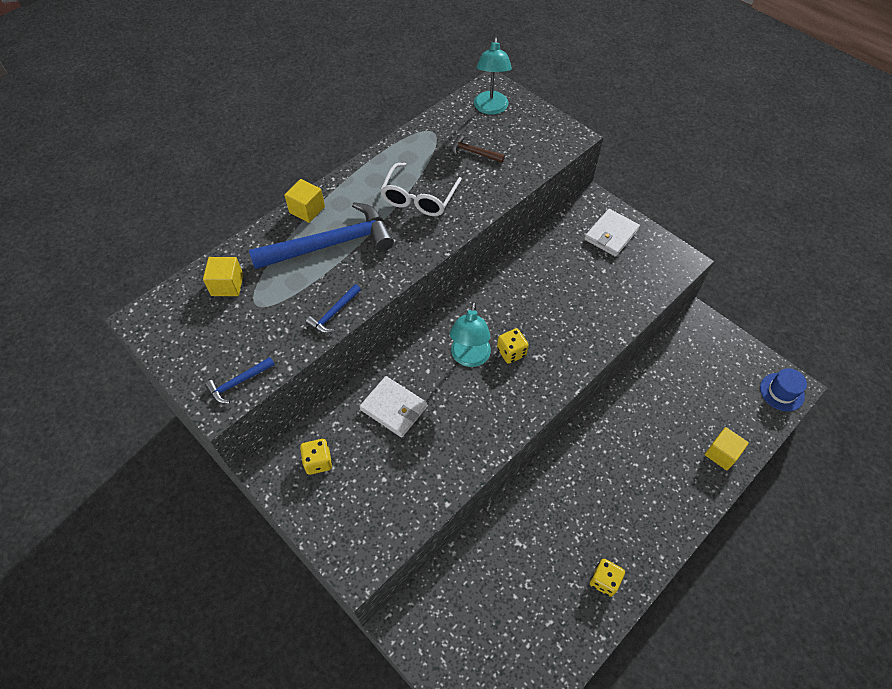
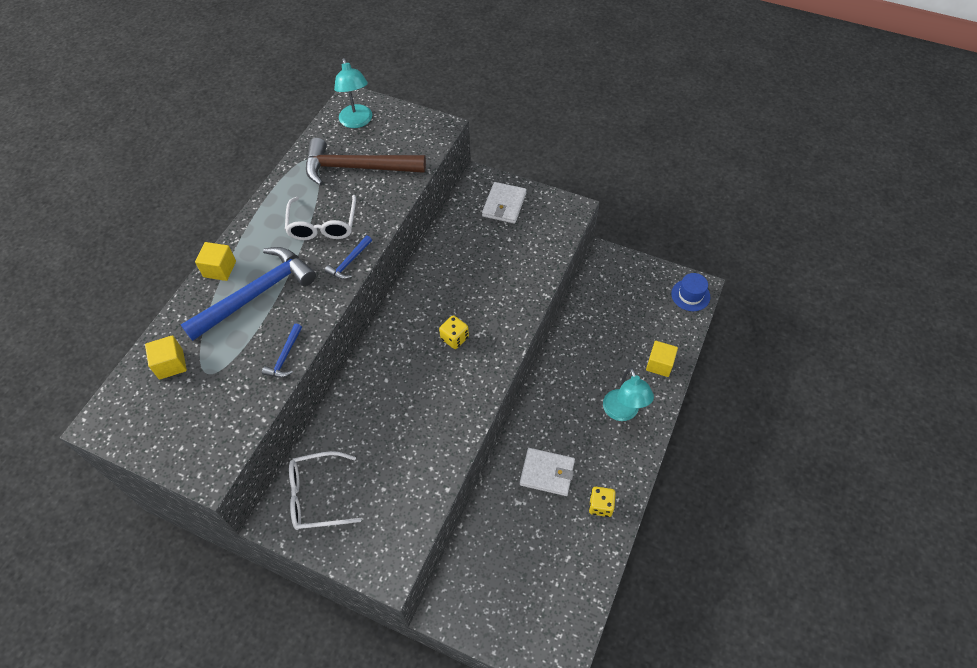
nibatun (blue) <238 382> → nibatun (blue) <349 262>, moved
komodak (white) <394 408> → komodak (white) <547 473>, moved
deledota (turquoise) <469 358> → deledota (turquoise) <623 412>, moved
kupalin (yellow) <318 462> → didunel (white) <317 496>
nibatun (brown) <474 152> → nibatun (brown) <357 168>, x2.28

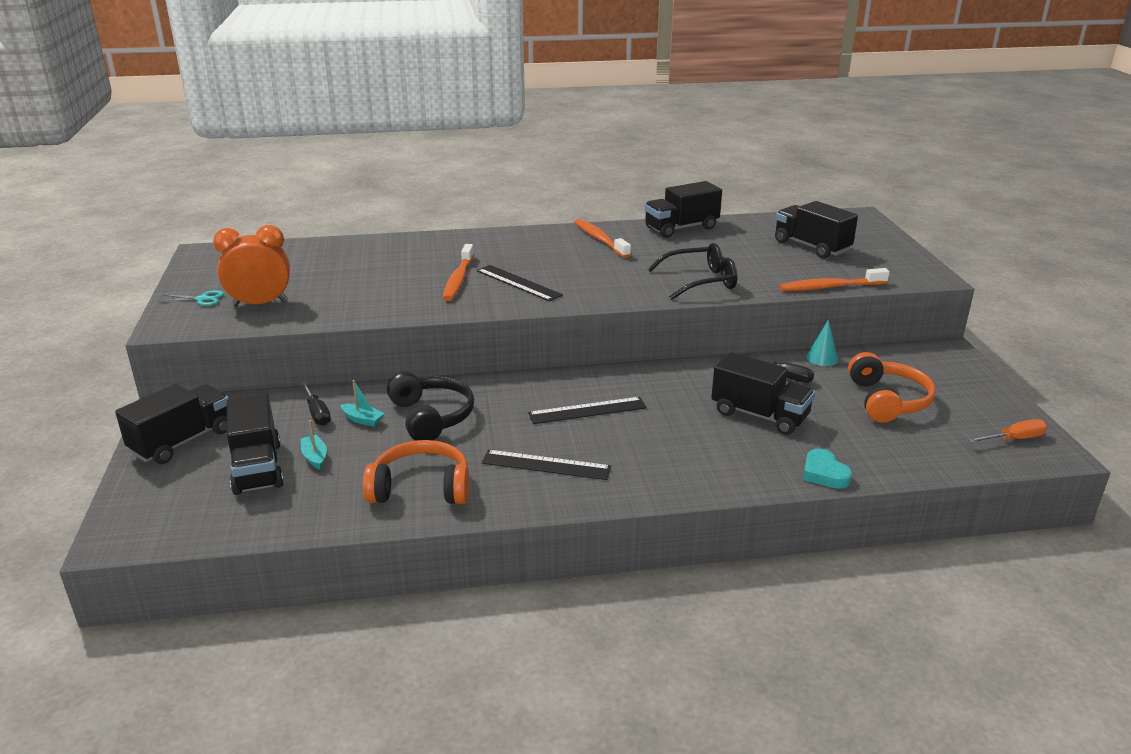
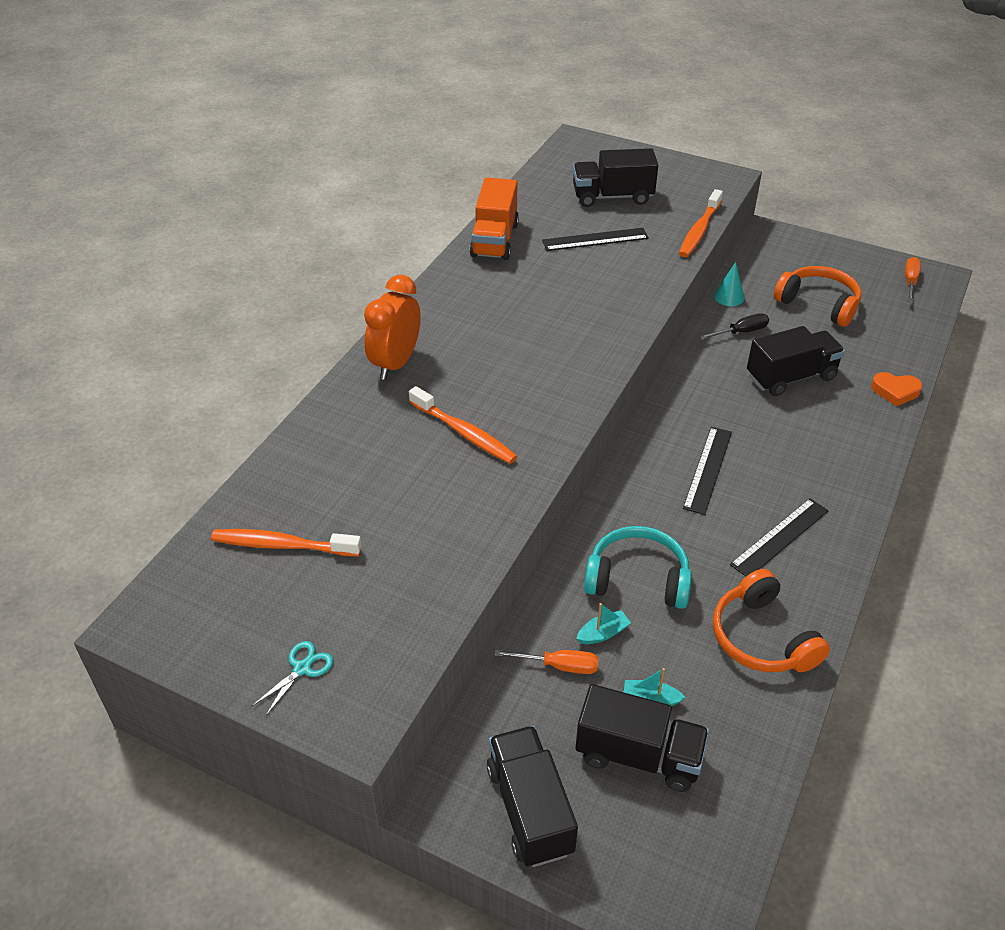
didunel (black) <700 281> → -
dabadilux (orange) <260 304> → dabadilux (orange) <395 363>, moved
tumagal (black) <518 283> → tumagal (black) <595 239>, moved
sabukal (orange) <600 239> → sabukal (orange) <282 545>, moved
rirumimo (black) <317 413> → rirumimo (orange) <559 666>
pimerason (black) <431 417> → pimerason (turquoise) <637 579>
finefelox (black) <681 228> → finefelox (orange) <494 240>
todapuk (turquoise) <824 473> → todapuk (orange) <895 391>
pimerason (orange) <421 488> → pimerason (orange) <762 638>, 60 degrees counterclockwise

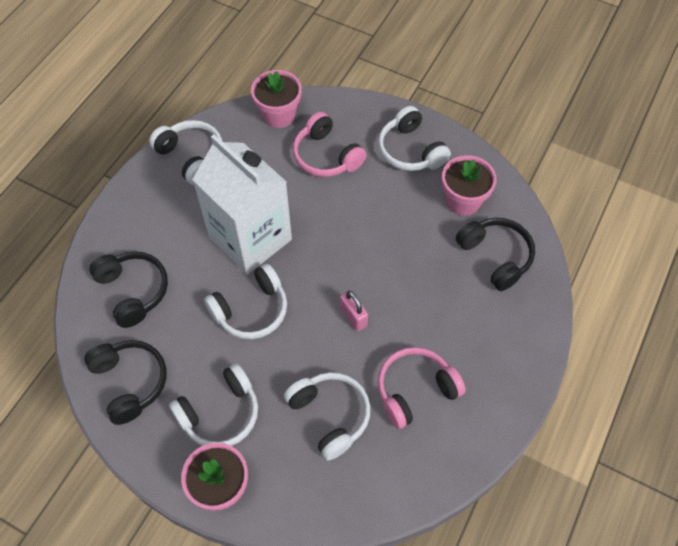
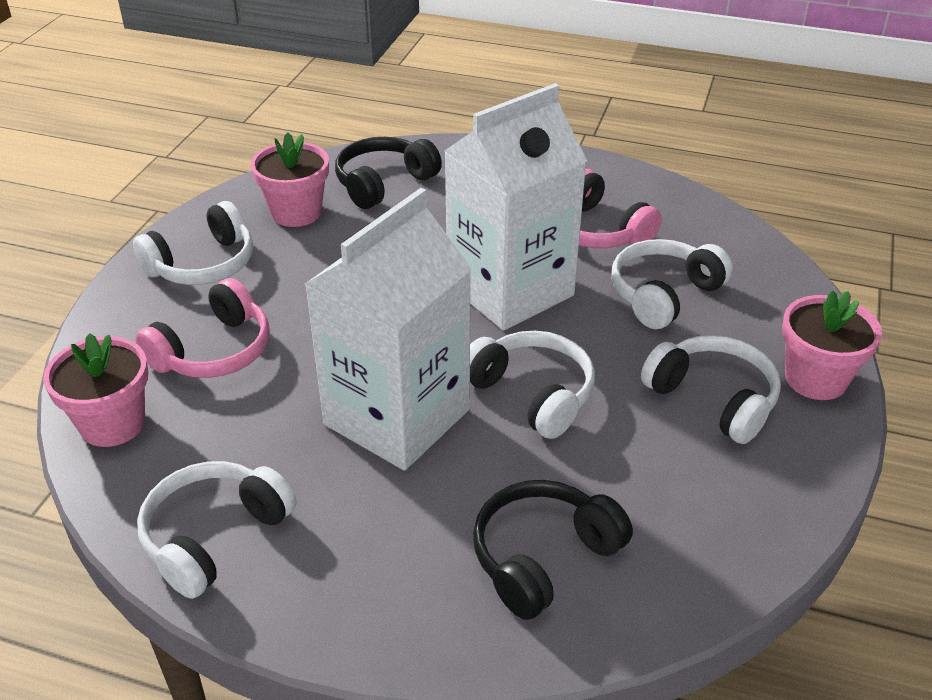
pimerason (black) <130 382> → -
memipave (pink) <353 317> → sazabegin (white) <510 290>

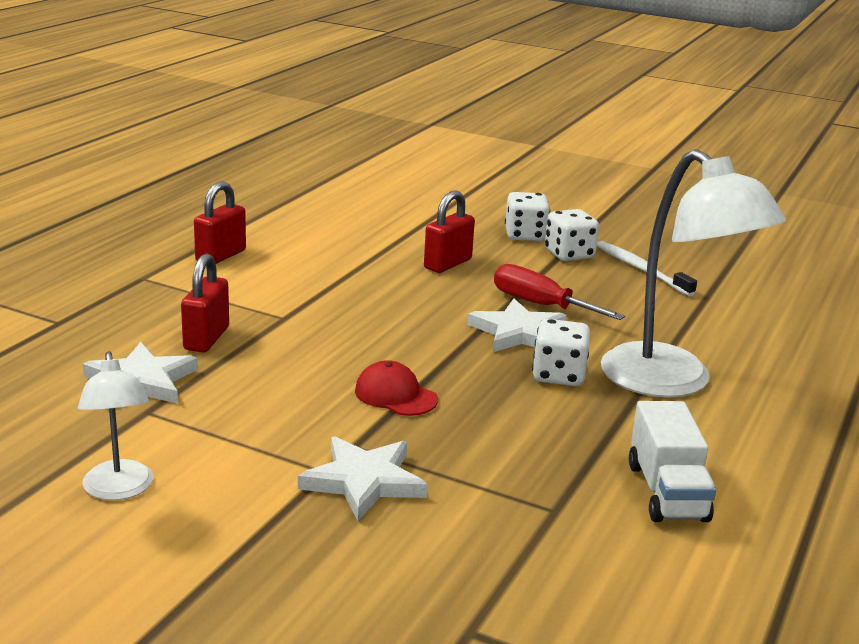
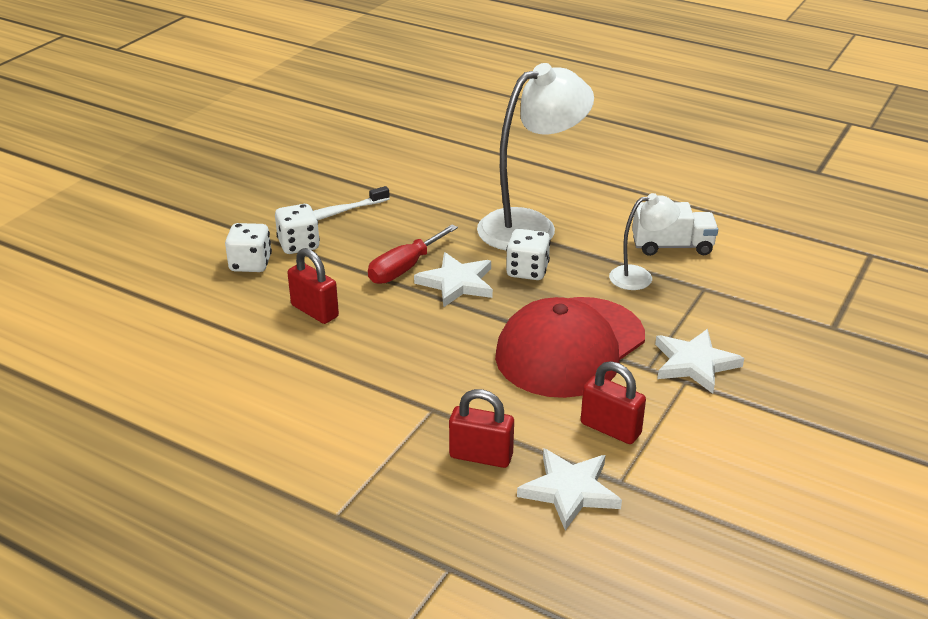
deledota (white) <119 490> → deledota (white) <640 277>, moved
memipave (red) <221 256> → memipave (red) <610 429>, moved
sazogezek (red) <395 395> → sazogezek (red) <570 347>, x2.39

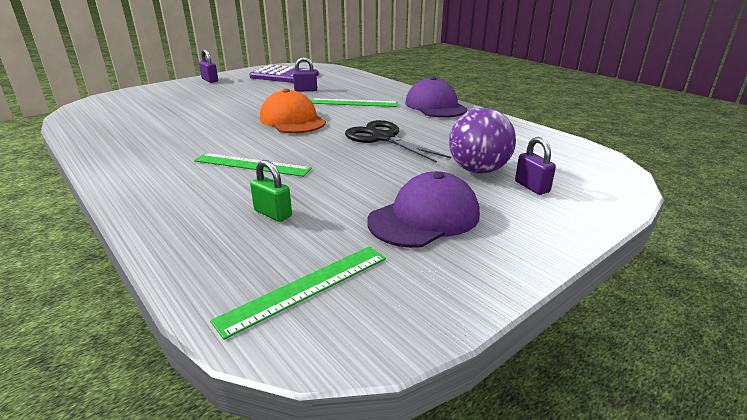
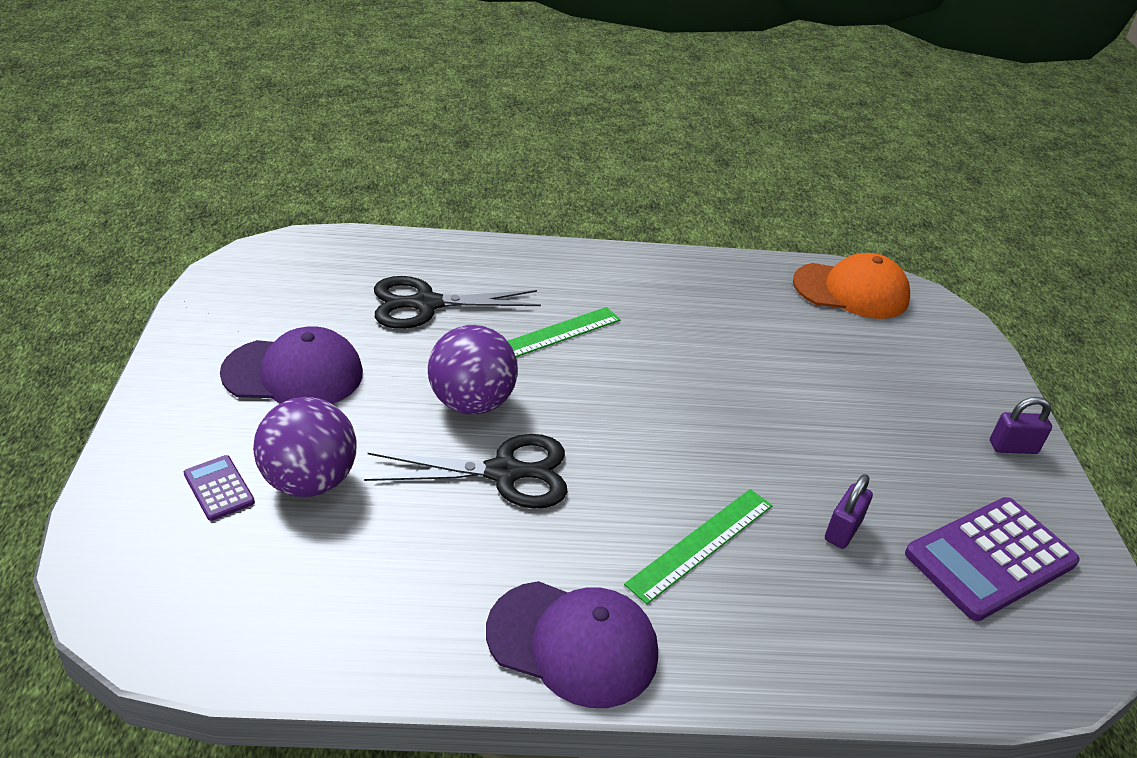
tumagal (green) <306 288> → -
- → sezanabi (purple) <471 402>
sazogezek (orange) <292 120> → sazogezek (orange) <851 291>, moved
memipave (green) <273 213> → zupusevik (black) <425 304>
memipave (purple) <532 187> → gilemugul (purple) <219 488>
sazogezek (purple) <424 217> → sazogezek (purple) <293 373>, 90 degrees counterclockwise

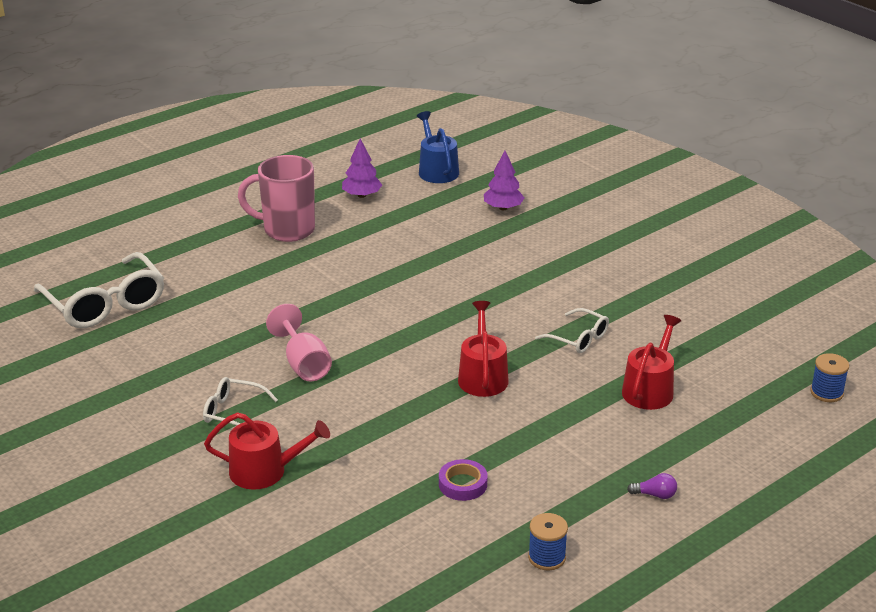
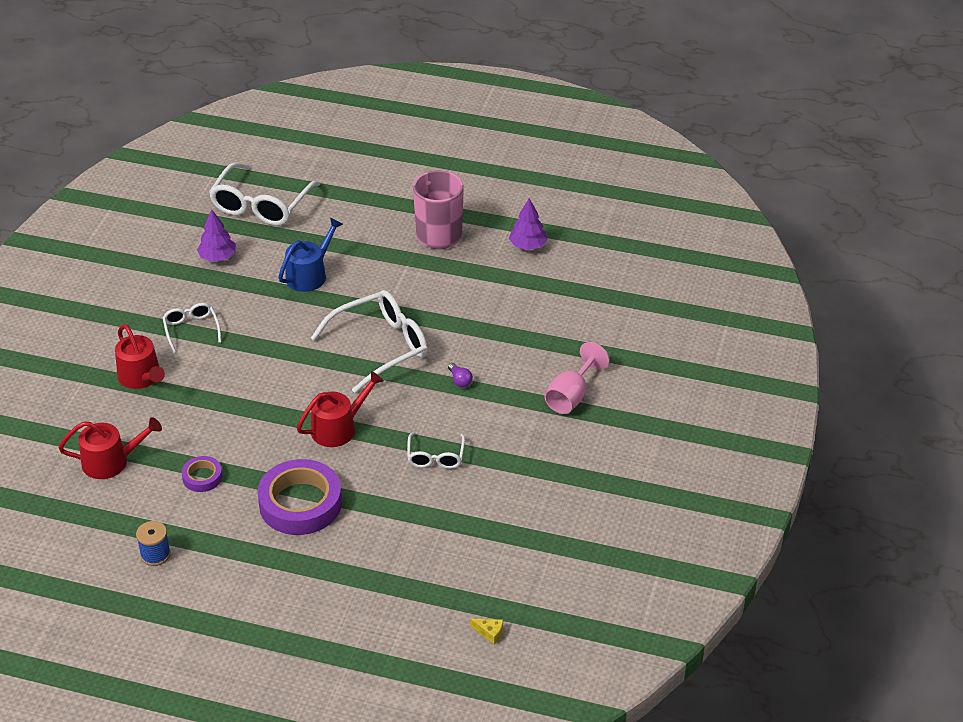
- → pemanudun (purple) <300 503>
- → didunel (white) <381 347>
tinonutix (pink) <304 364> → tinonutix (pink) <571 396>, moved
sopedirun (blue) <437 170> → sopedirun (blue) <309 275>, moved
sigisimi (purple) <503 208> → sigisimi (purple) <217 257>, moved
sopedirun (red) <650 389> → sopedirun (red) <111 461>, moved
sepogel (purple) <655 495> → sepogel (purple) <460 380>, moved
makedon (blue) <826 393> → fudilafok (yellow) <490 633>

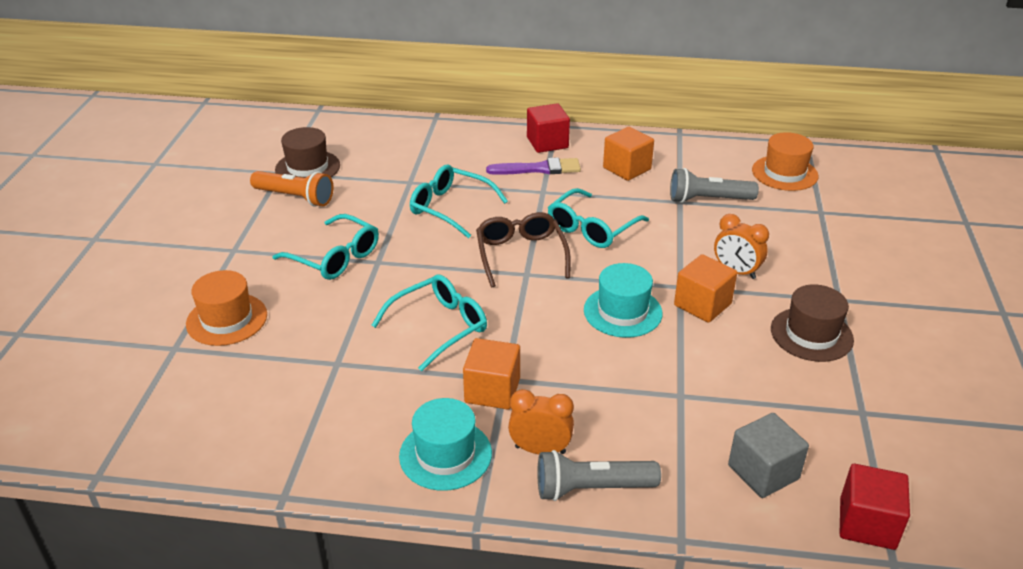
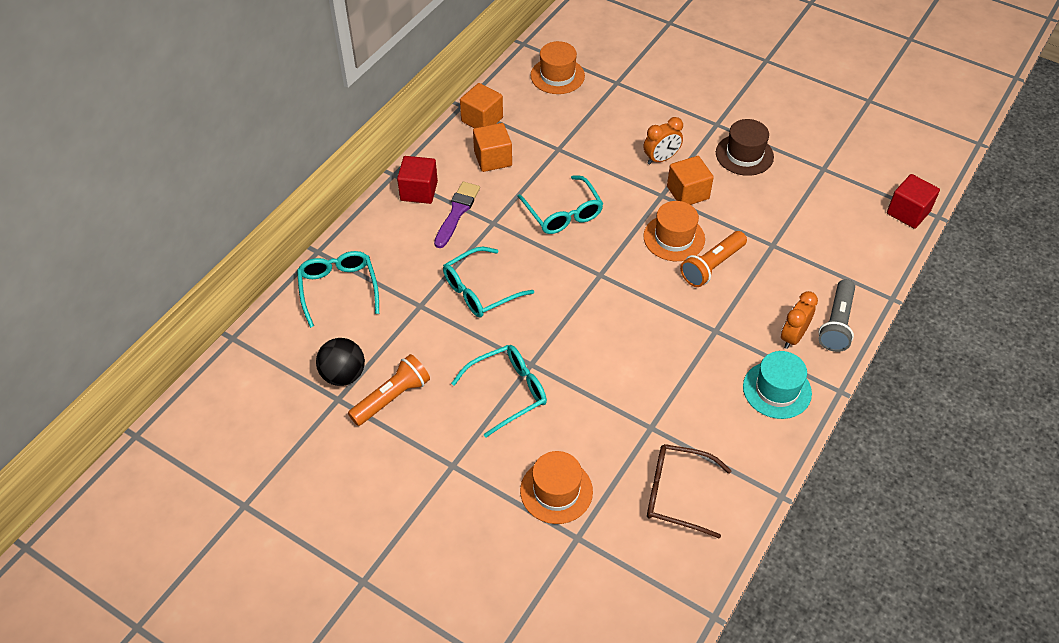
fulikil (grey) <708 200> → -
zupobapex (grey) <763 472> → -
- → fulikil (orange) <712 266>
didunel (turquoise) <439 326> → didunel (turquoise) <338 289>, moved
zupobapex (orange) <492 390> → zupobapex (orange) <482 119>, moved
didunel (brown) <521 254> → didunel (brown) <676 494>, moved
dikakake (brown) <307 167> → sezanabi (black) <343 375>
dikakake (turquoise) <622 312> → dikakake (orange) <674 238>

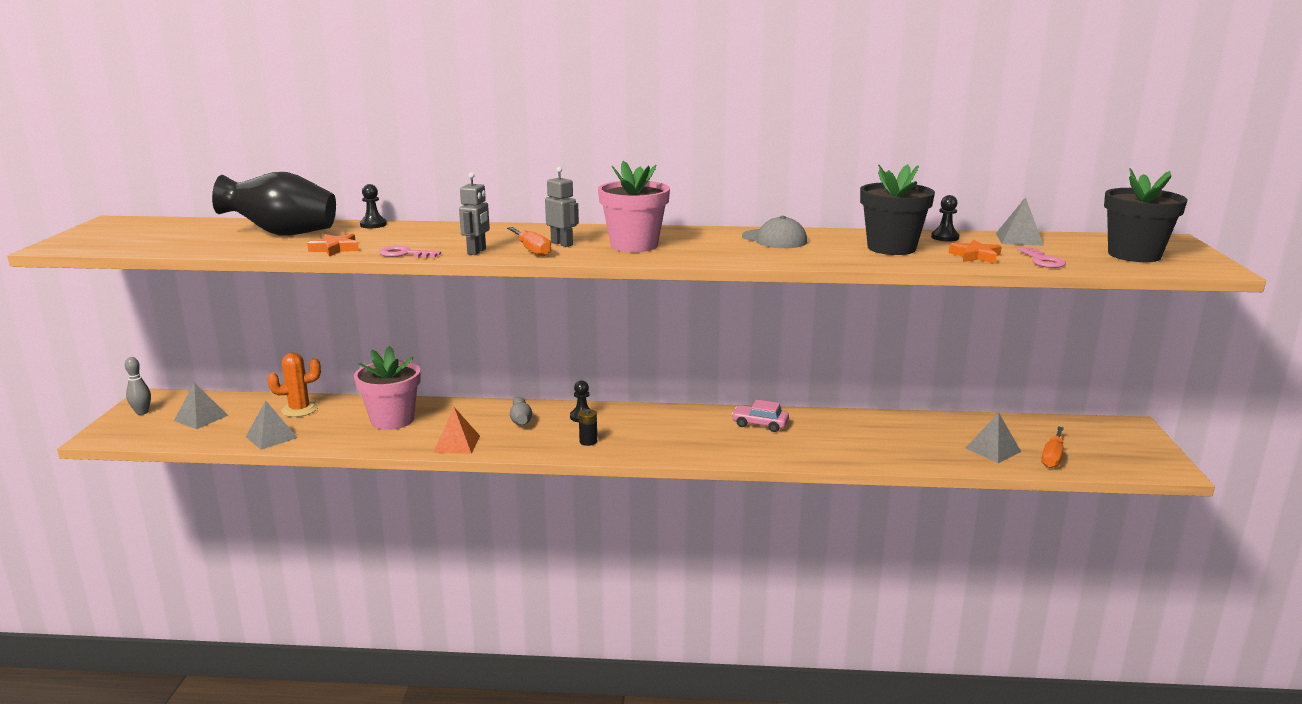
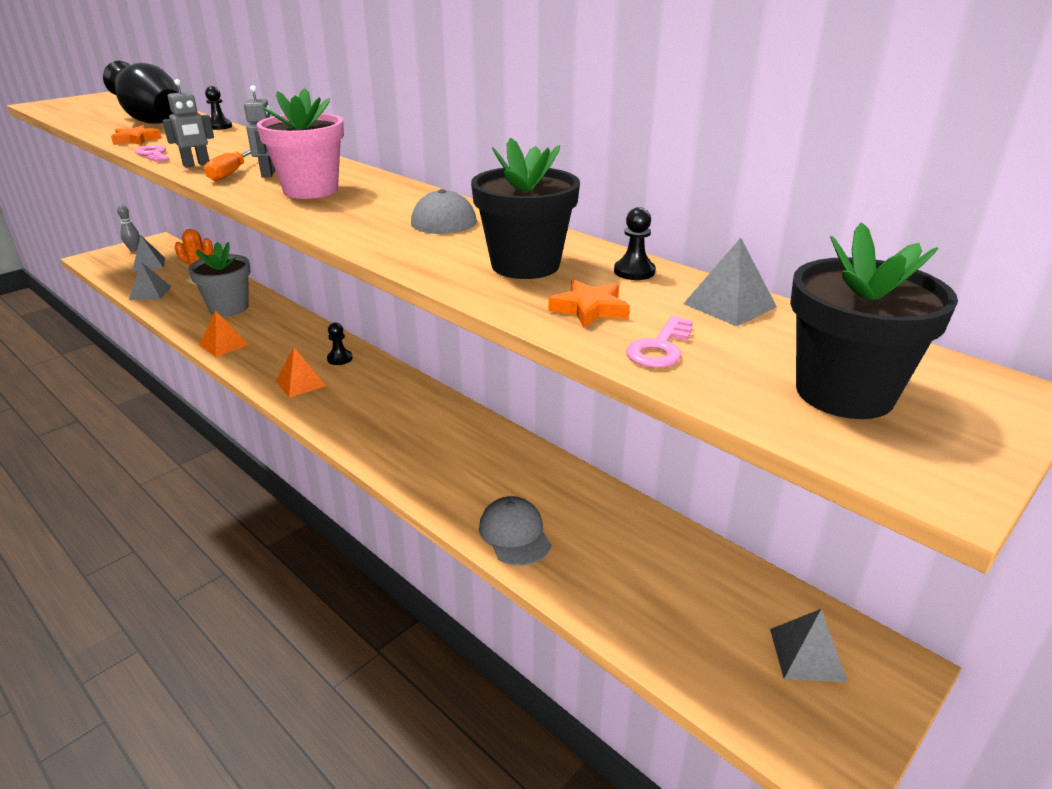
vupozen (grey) <521 420> → -
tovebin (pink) <760 424> → -
rirumimo (orange) <1052 457> → -
- → sazogezek (grey) <514 534>
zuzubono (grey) <993 450> → zuzubono (grey) <807 654>, moved
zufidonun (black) <588 441> → zuzubono (orange) <300 383>
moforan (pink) <392 420> → moforan (grey) <229 308>

